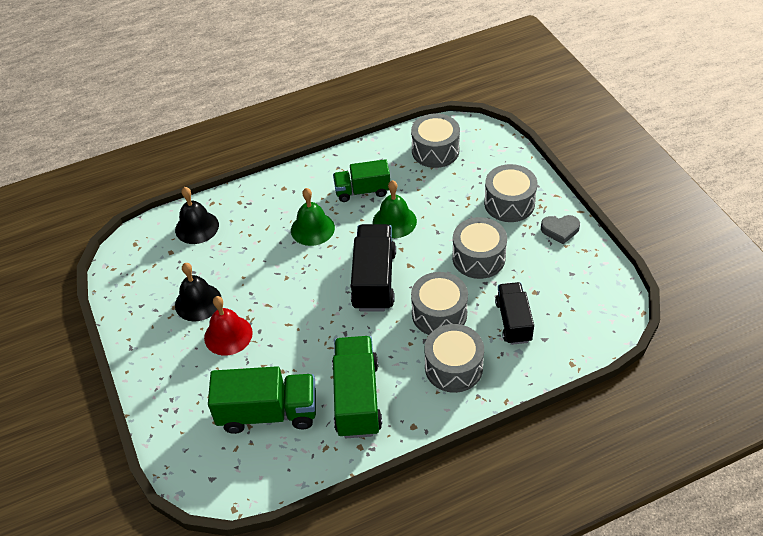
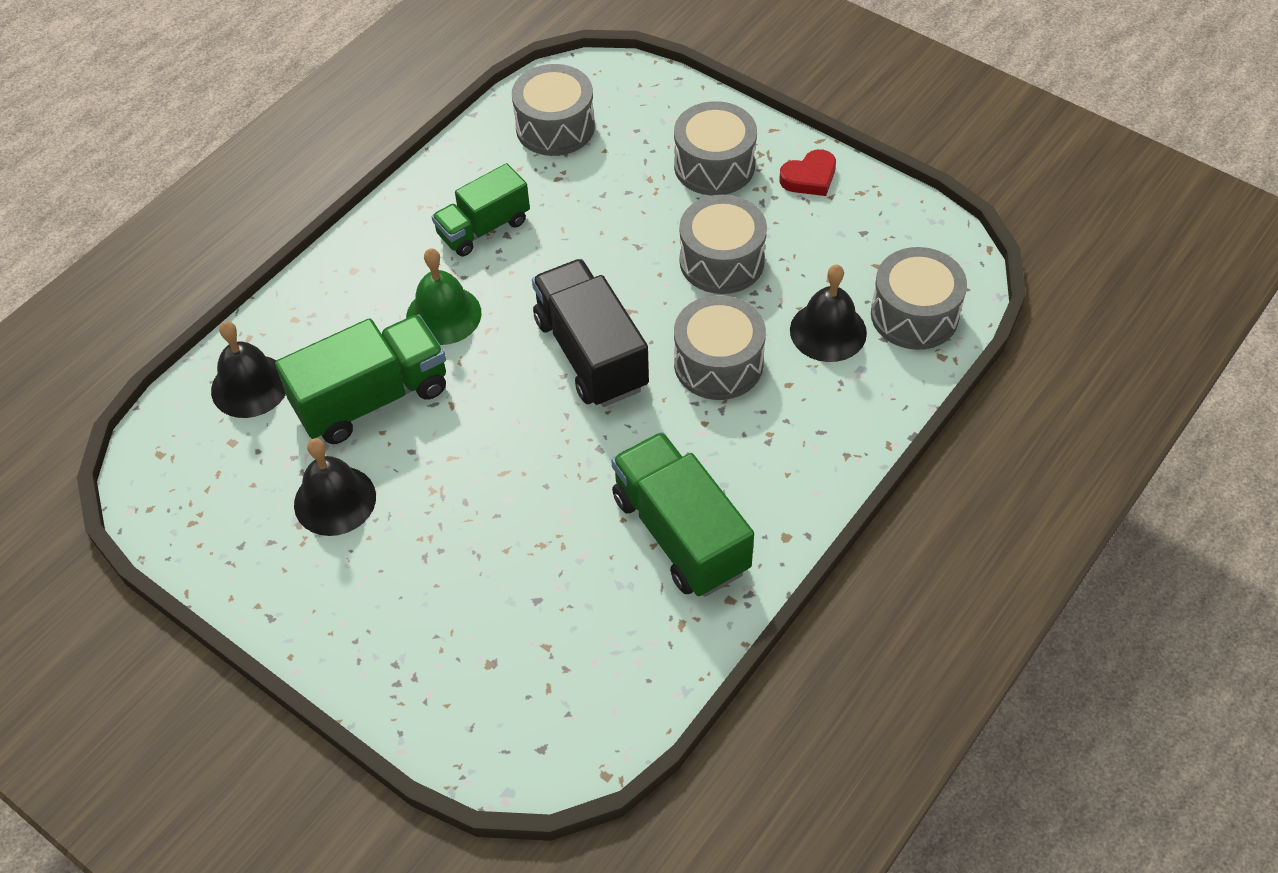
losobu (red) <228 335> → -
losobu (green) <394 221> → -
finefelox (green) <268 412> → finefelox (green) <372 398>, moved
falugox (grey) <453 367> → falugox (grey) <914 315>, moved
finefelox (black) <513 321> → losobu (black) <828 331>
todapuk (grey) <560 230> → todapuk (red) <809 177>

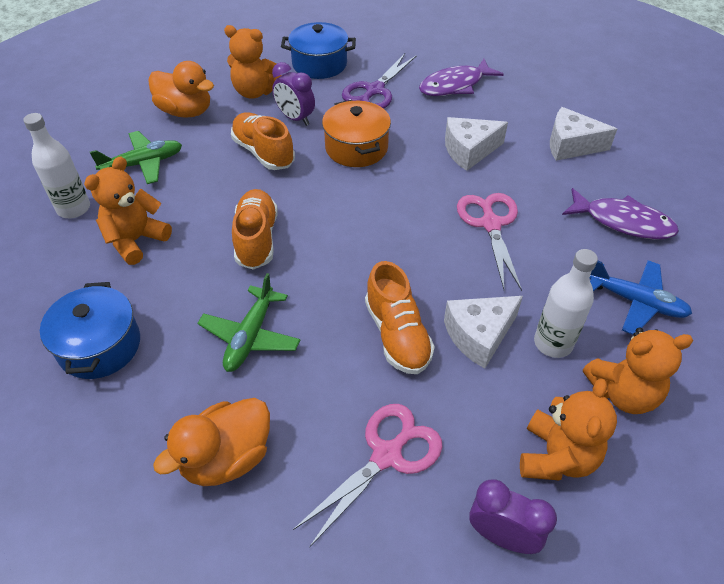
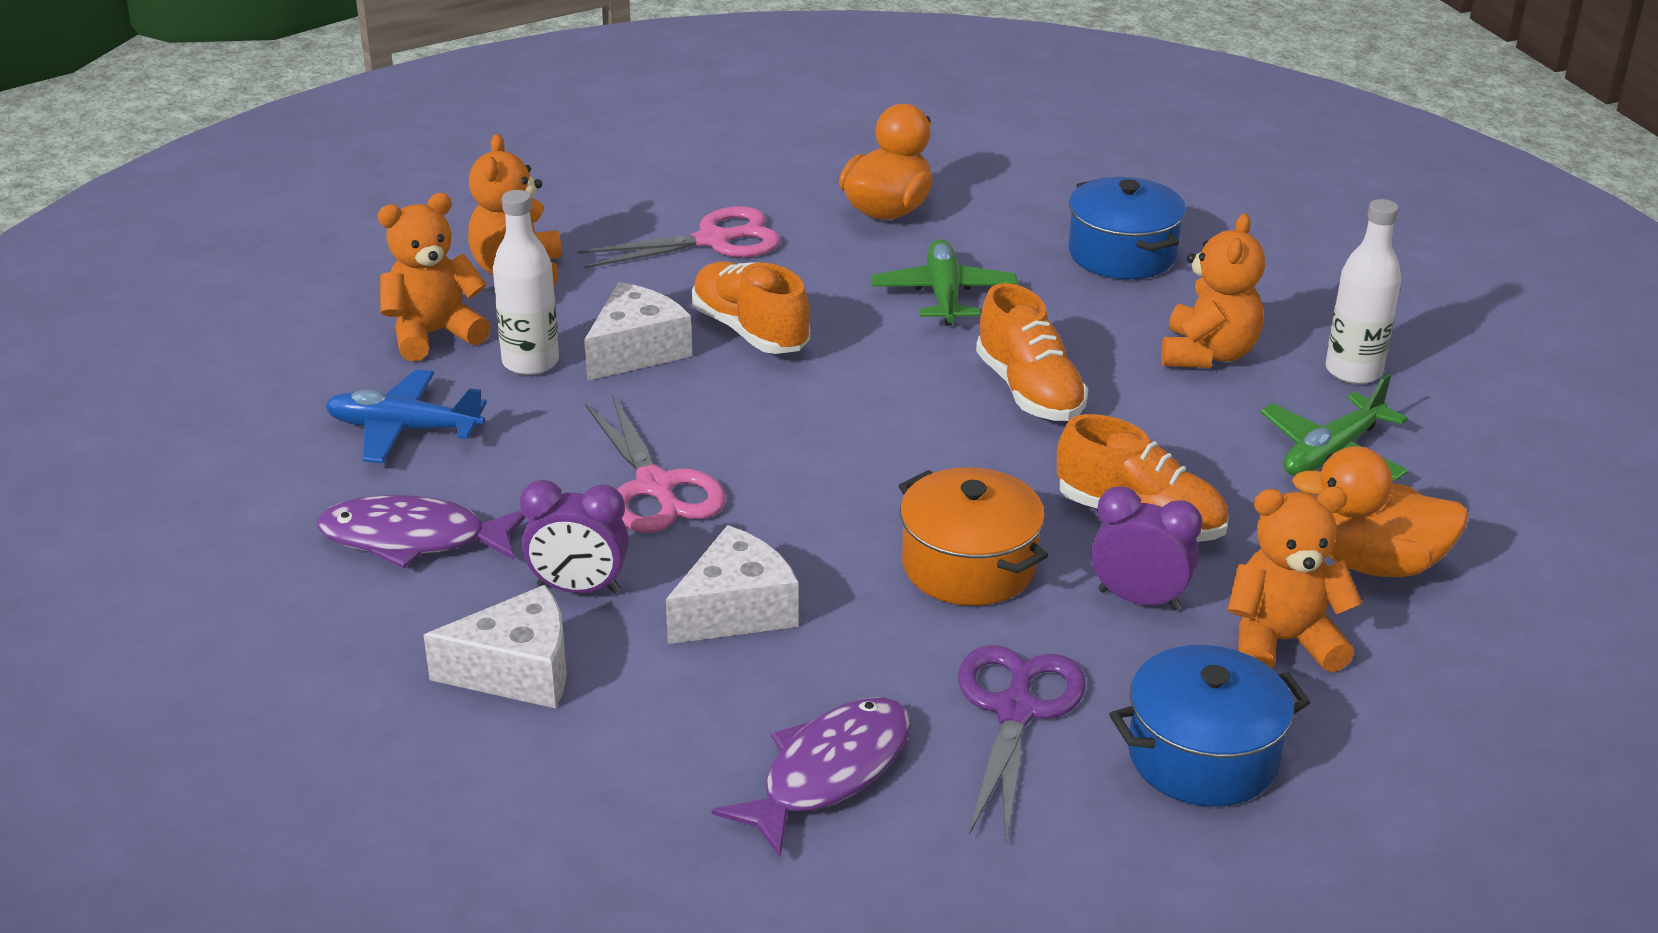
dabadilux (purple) <502 536> → dabadilux (purple) <579 589>, moved
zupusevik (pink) <387 455> → zupusevik (pink) <713 241>, 135 degrees counterclockwise

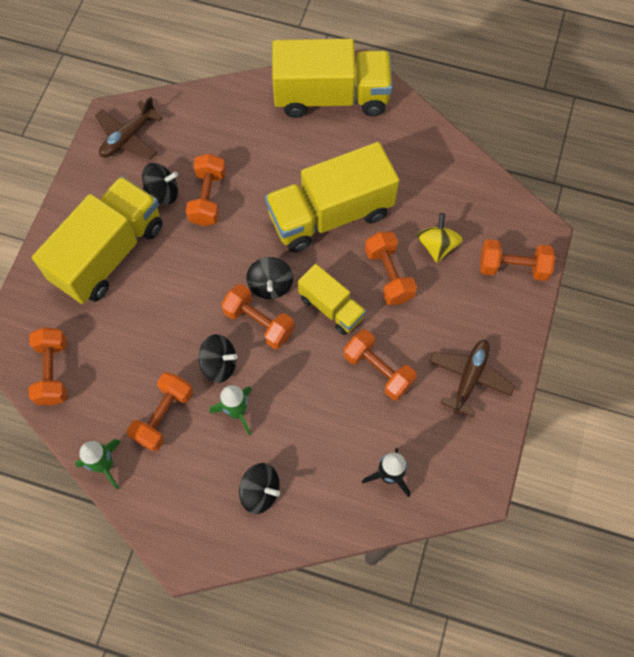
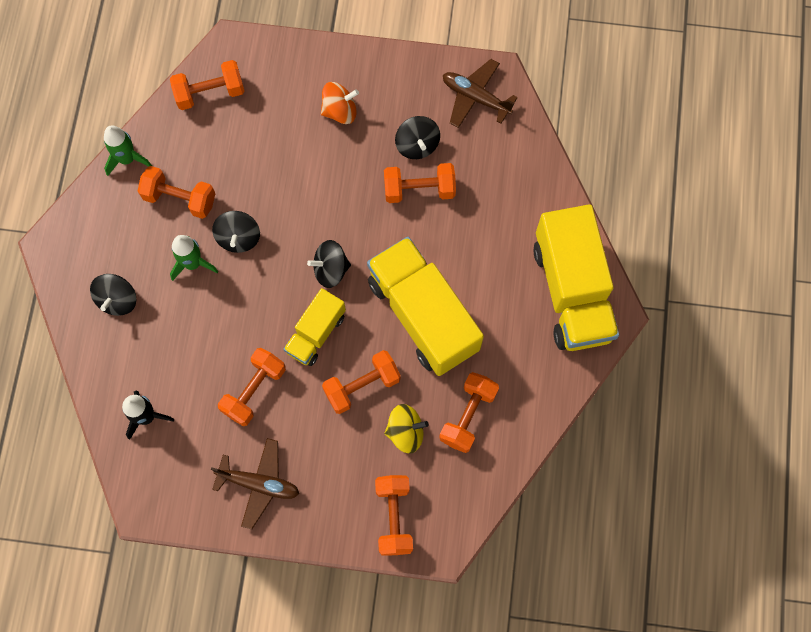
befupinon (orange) <259 322> → befupinon (orange) <468 416>, moved
finefelox (yellow) <109 253> → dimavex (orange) <340 111>

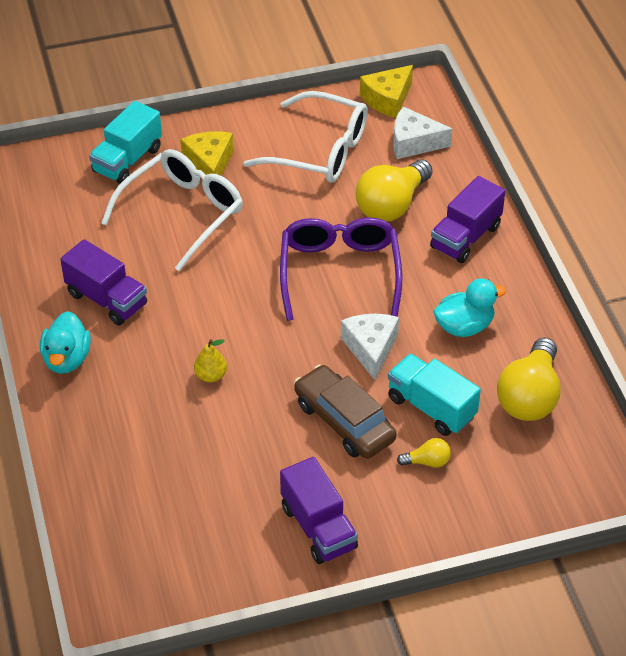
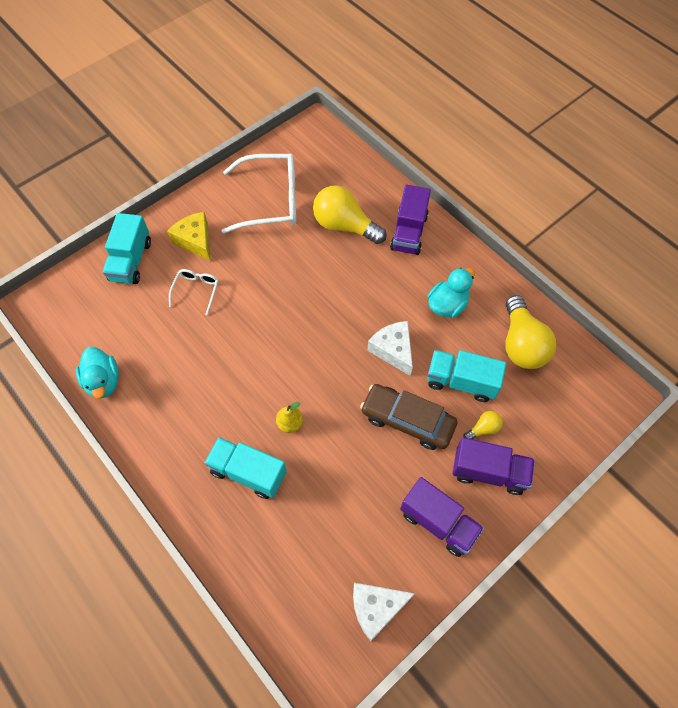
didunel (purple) <339 273> → -
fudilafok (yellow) <387 99> → -
- → finefelox (turquoise) <248 472>
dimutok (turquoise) <67 359> → dimutok (turquoise) <103 381>, moved
finefelox (purple) <107 299> → finefelox (purple) <489 472>, moved
fudilafok (white) <414 143> → fudilafok (white) <376 608>, moved
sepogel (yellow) <392 205> → sepogel (yellow) <345 226>, 105 degrees clockwise
didunel (white) <182 213> → didunel (white) <196 290>, x0.48

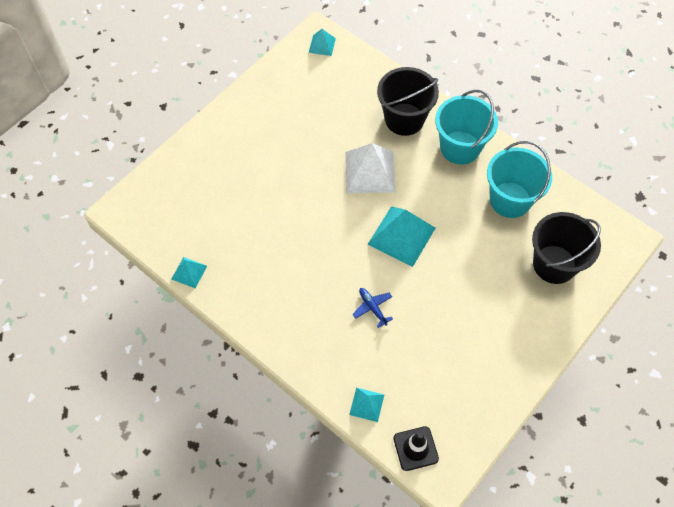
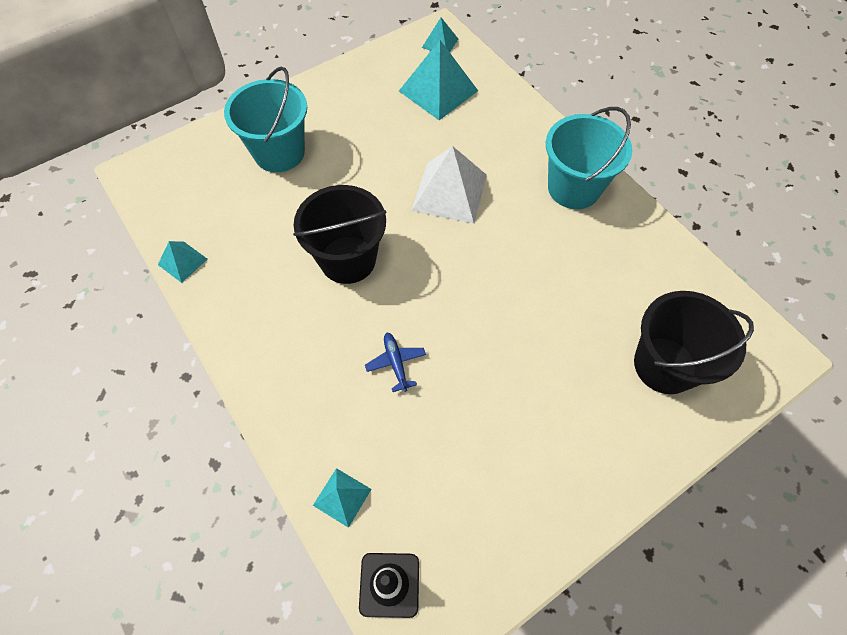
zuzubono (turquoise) <401 236> → zuzubono (turquoise) <438 90>, moved
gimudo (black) <404 119> → gimudo (black) <348 259>, moved
gimudo (turquoise) <510 200> → gimudo (turquoise) <279 152>, moved

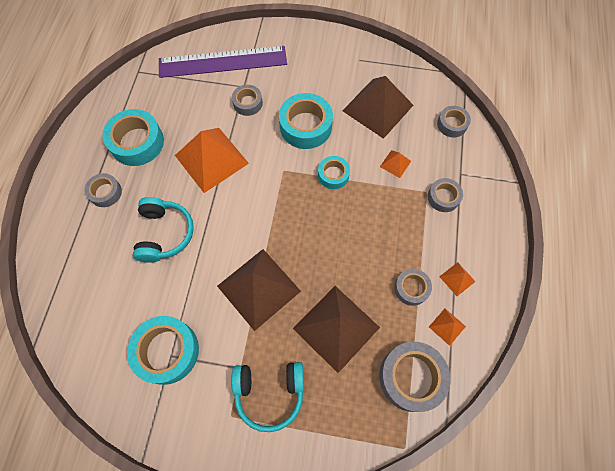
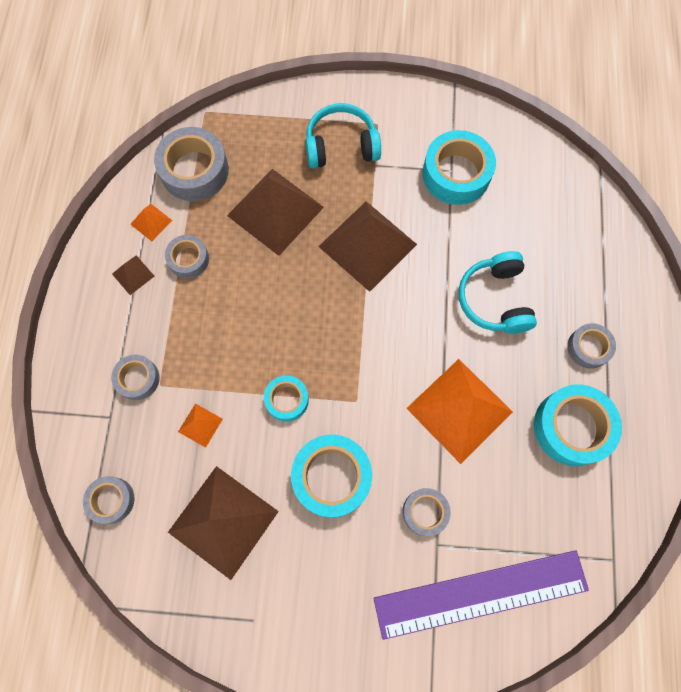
zuzubono (orange) <457 279> → zuzubono (brown) <133 275>

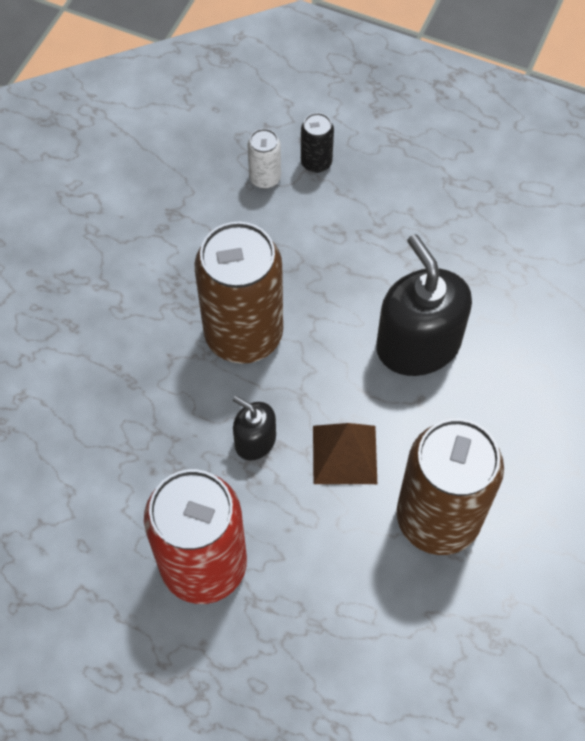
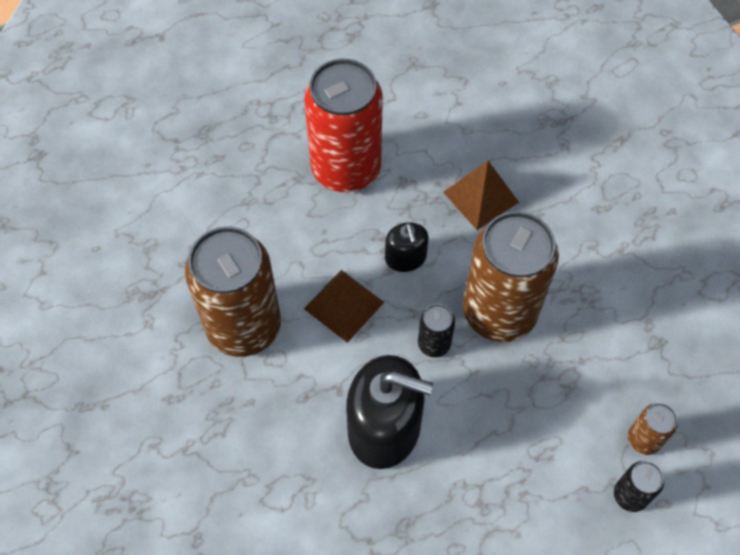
- → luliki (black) <434 344>
- → zuzubono (brown) <481 197>
luliki (white) <265 178> → luliki (brown) <643 439>
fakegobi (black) <255 441> → fakegobi (black) <405 258>, 90 degrees clockwise

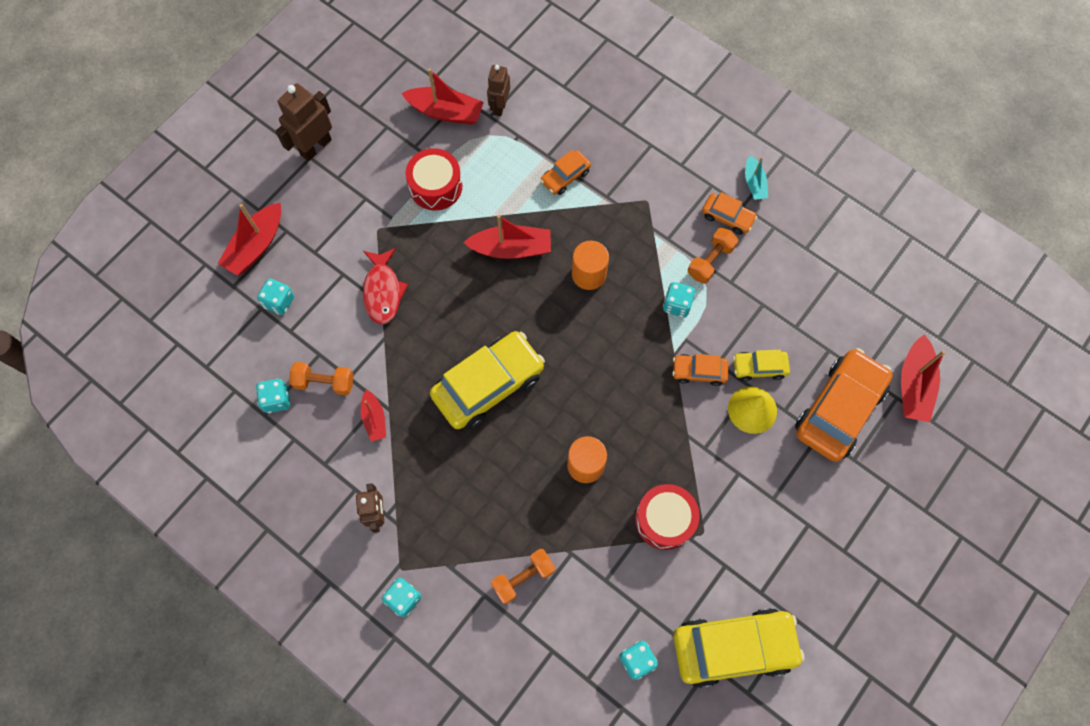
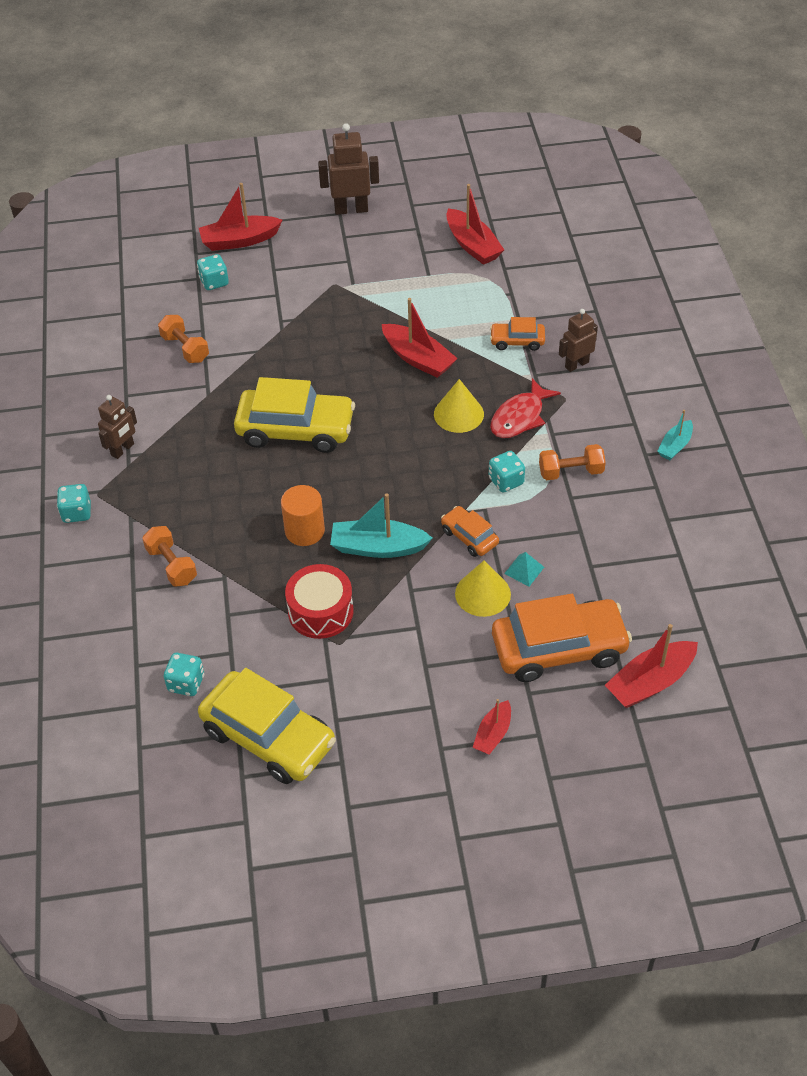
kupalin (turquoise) <277 400> → -
falugox (red) <435 186> → -
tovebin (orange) <727 217> → -
- → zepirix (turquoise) <378 547>
zepirix (red) <374 419> → zepirix (red) <493 734>, moved
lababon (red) <383 291> → lababon (red) <520 417>, moved
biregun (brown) <499 106> → biregun (brown) <576 364>, moved
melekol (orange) <589 274> → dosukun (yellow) <458 414>
tovebin (yellow) <759 367> → zuzubono (turquoise) <524 570>
befupinon (orange) <523 577> → befupinon (orange) <171 565>, 45 degrees clockwise

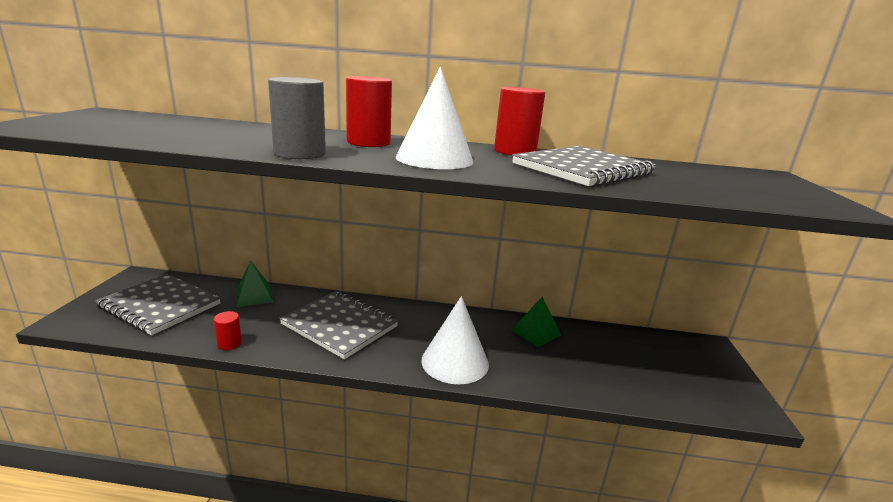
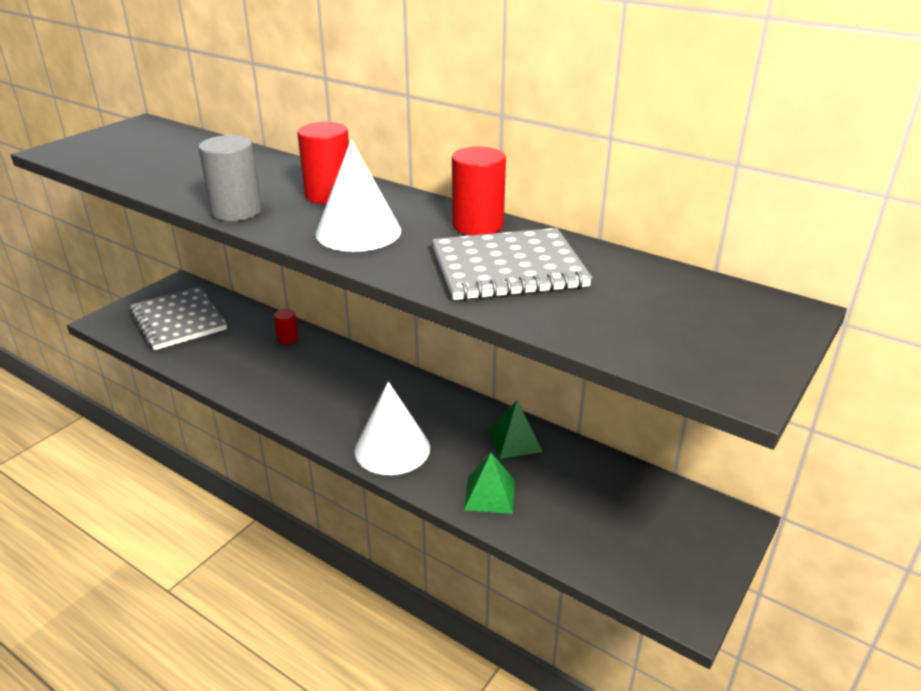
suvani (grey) <339 325> → -
melekol (red) <229 344> → melekol (red) <288 338>, moved
zuzubono (green) <254 296> → zuzubono (green) <490 494>, moved

